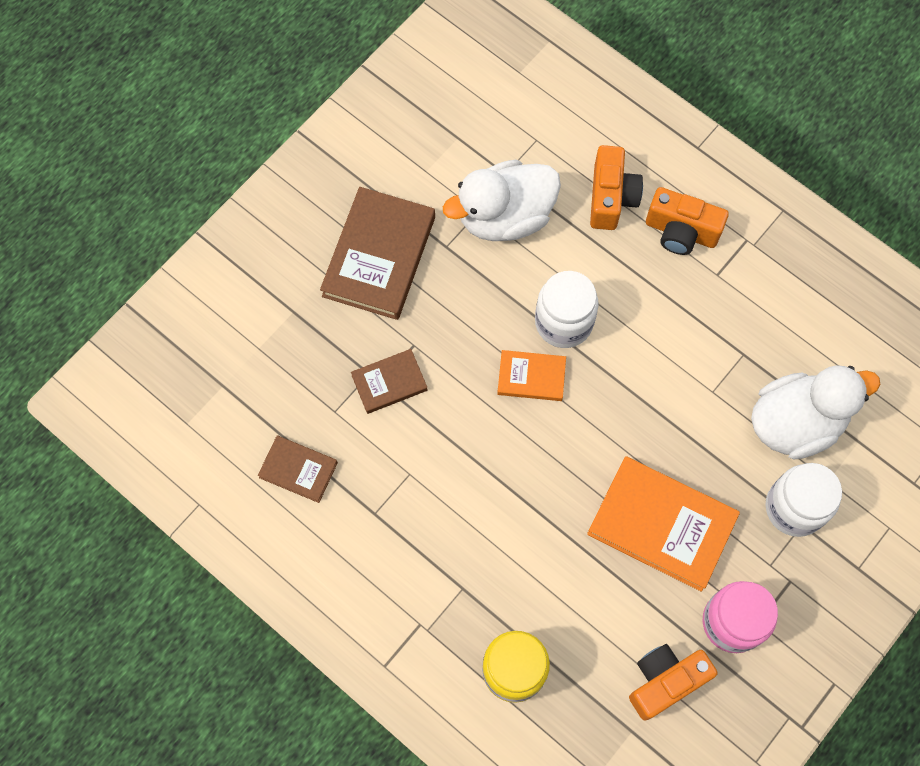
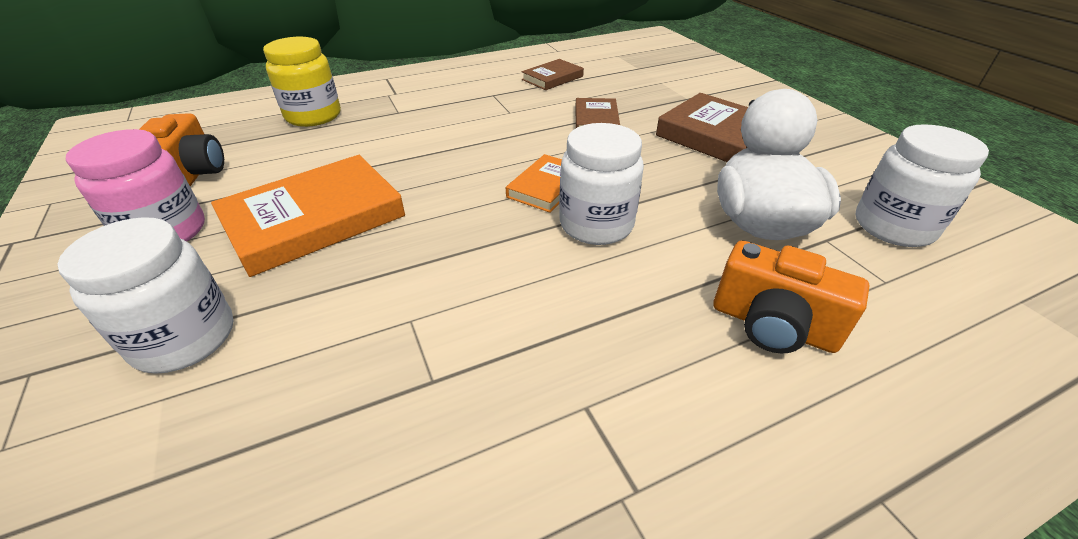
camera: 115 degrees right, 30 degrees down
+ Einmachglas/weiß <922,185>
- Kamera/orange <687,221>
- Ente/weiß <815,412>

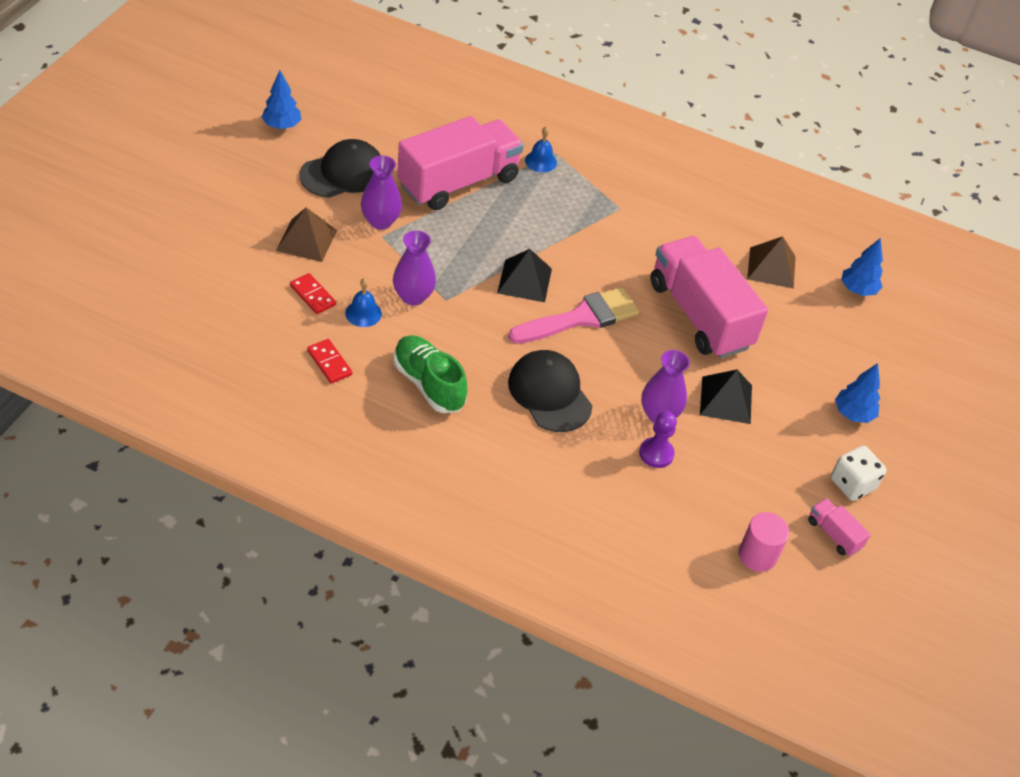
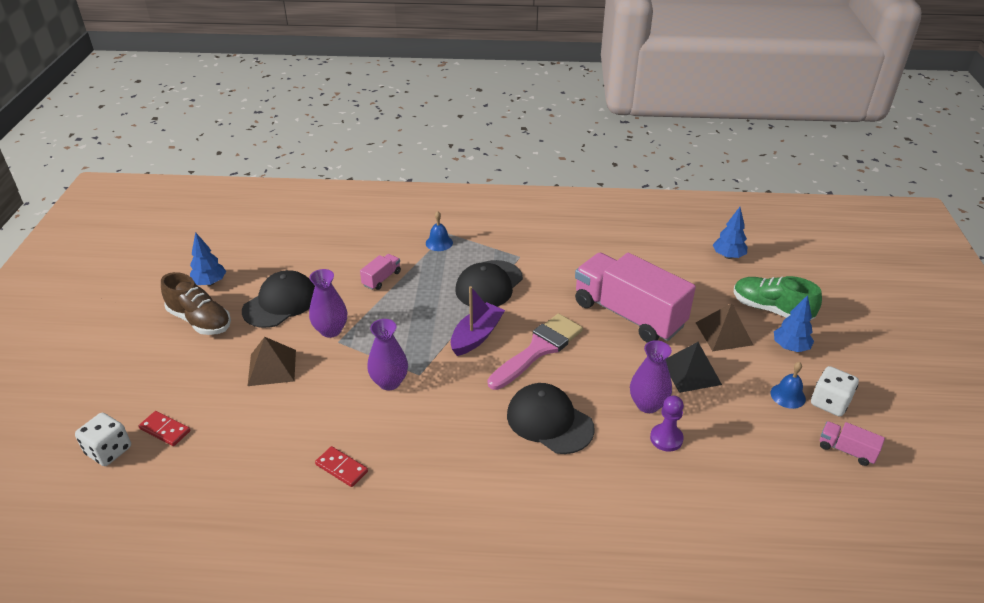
camera: 15 degrees left, 10 degrees down
+ Spielwürfel/weiß <103,439>
~ Dominostein/rot <313,293> to <164,428>
+ Schuh/braun <196,303>
~ Lastwagen/rosa <460,163> = <380,272> x0.41
~ Pyramide/schwarz <524,275> to Boot/lila <478,321>
+ Kappe/schwarz <489,283>
~ Pyramide/braun <771,262> to <724,327>
~ Schuh/grün <430,374> to <778,298>
~ Glocke/blau <363,302> to <788,385>
- Vollzylinder/rosa <764,542>

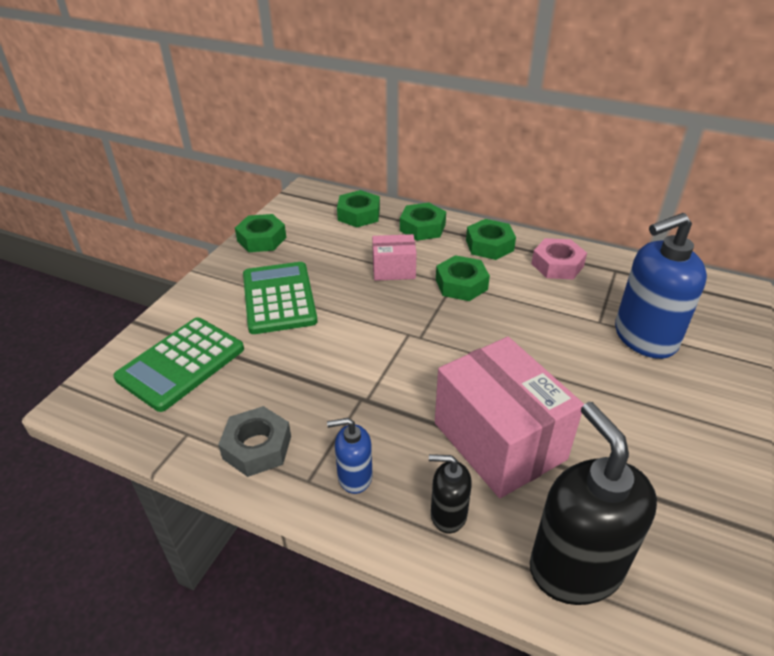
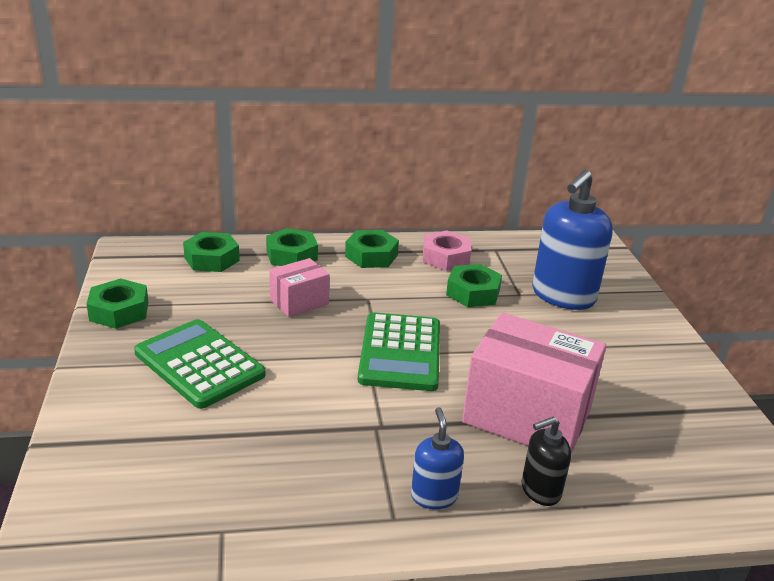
camera: 35 degrees left, 10 degrees down
~ Taschenrechner/grün <178,364> to <399,351>
~ Seifenspender/blau <349,456> = <437,458> 120 degrees clockwise
~ Sechskantmutter/grün <463,278> to <474,285>
- Sechskantmutter/grau <254,441>
- Seifenspender/schwarz <593,503>

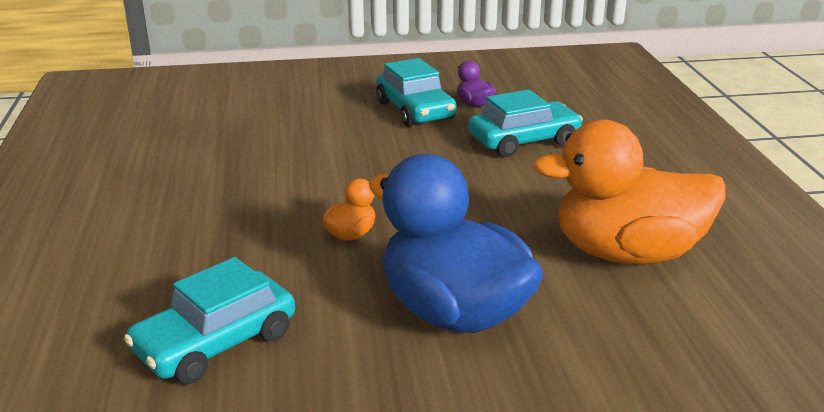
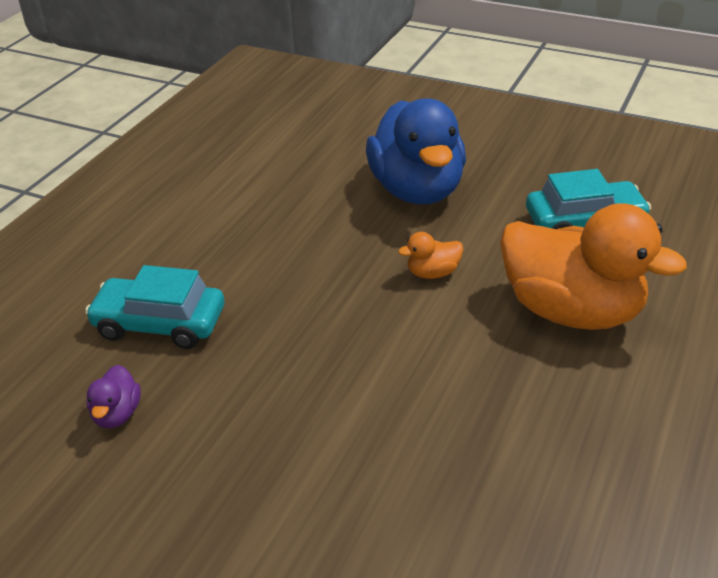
camera: 145 degrees left, 10 degrees up
~ Ente/orange <629,192> to <593,266>
- Auto/türkis <416,92>

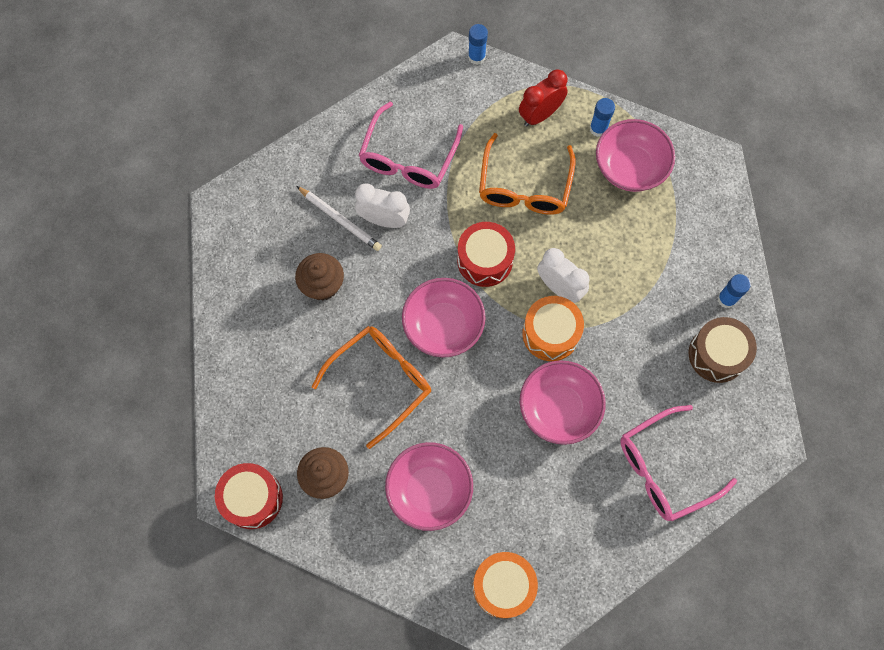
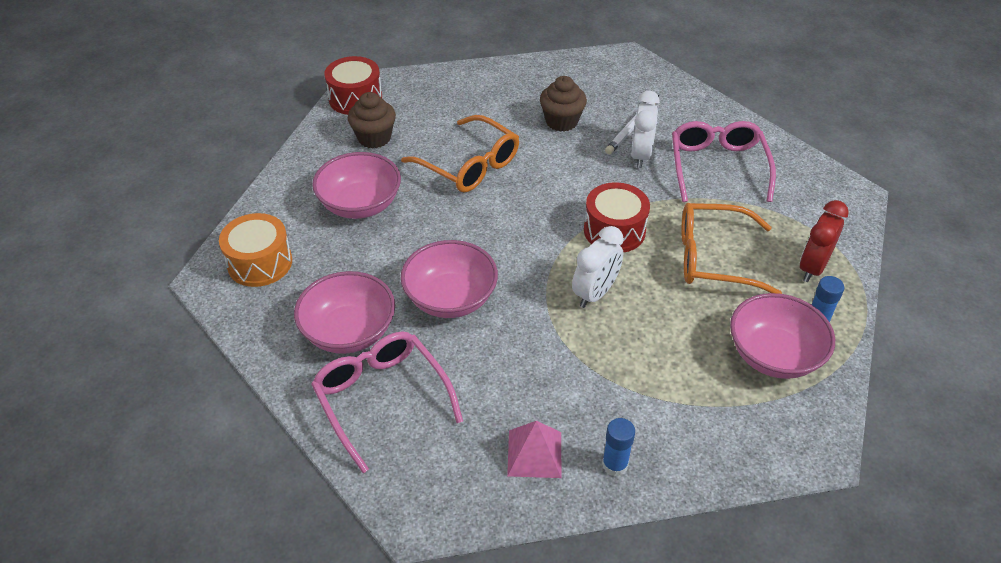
camera: 85 degrees right, 25 degrees down
~ Schüssel/rosa <444,317> to <344,312>
~ Trommel/braun <723,350> to Pyramide/rosa <534,449>
~ Brille/rosa <410,145> = <724,161> 75 degrees clockwise
~ Wecker/rot <543,98> = <824,241> 105 degrees counterclockwise
- Klebestift/blau <478,44>
- Trommel/orange <553,328>

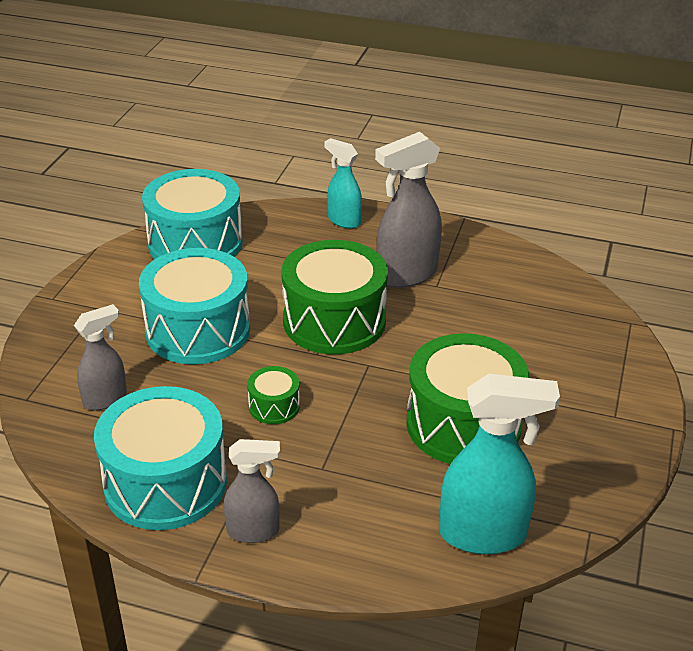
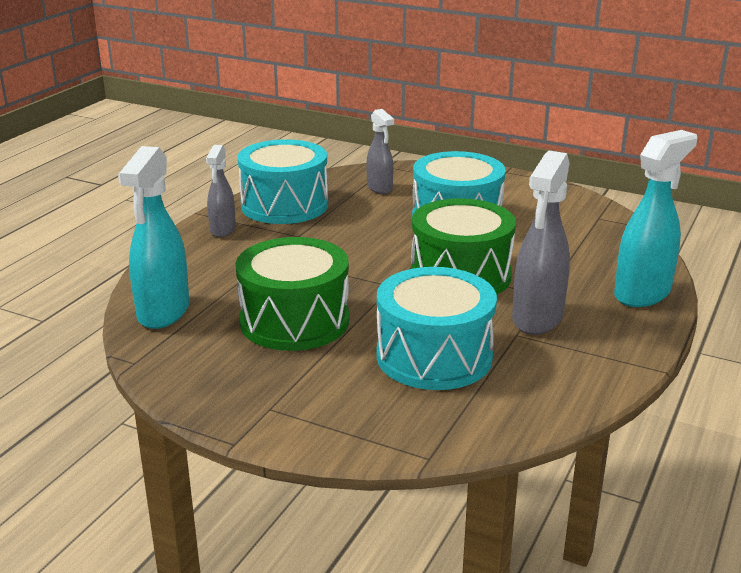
camera: 100 degrees right, 10 degrees down
~ Trommel/türkis <192,214> to <436,328>
~ Sprühflasche/grau <408,210> = <541,243> 135 degrees counterclockwise
~ Sprühflasche/türkis <343,183> = <655,218> x1.66
- Trommel/grün <273,395>

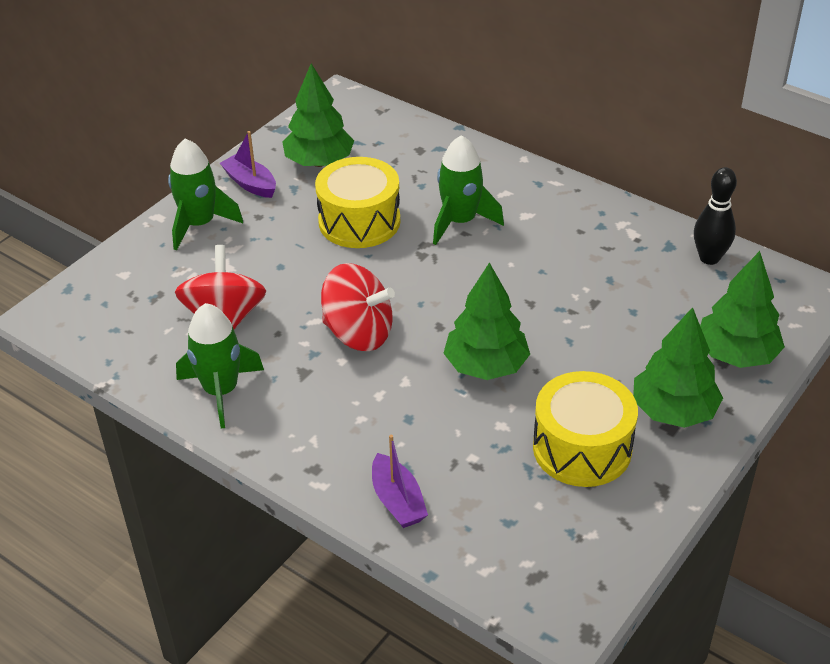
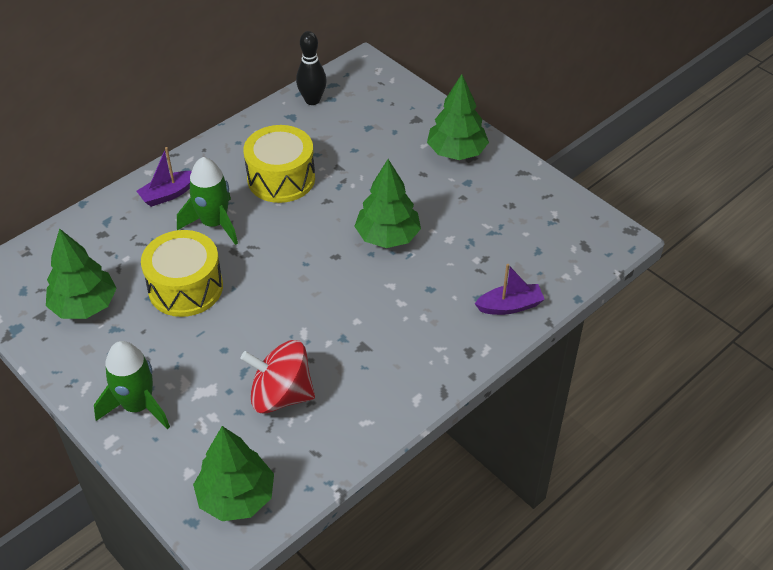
camera: 80 degrees left, 5 degrees up
~ Boot/lila <248,164> to <164,177>
~ Baum/grün <742,309> to <233,473>
~ Trommel/gelb <585,429> to <279,164>
- Rakete/grün <220,366>
- Kreisel/rot <358,307>

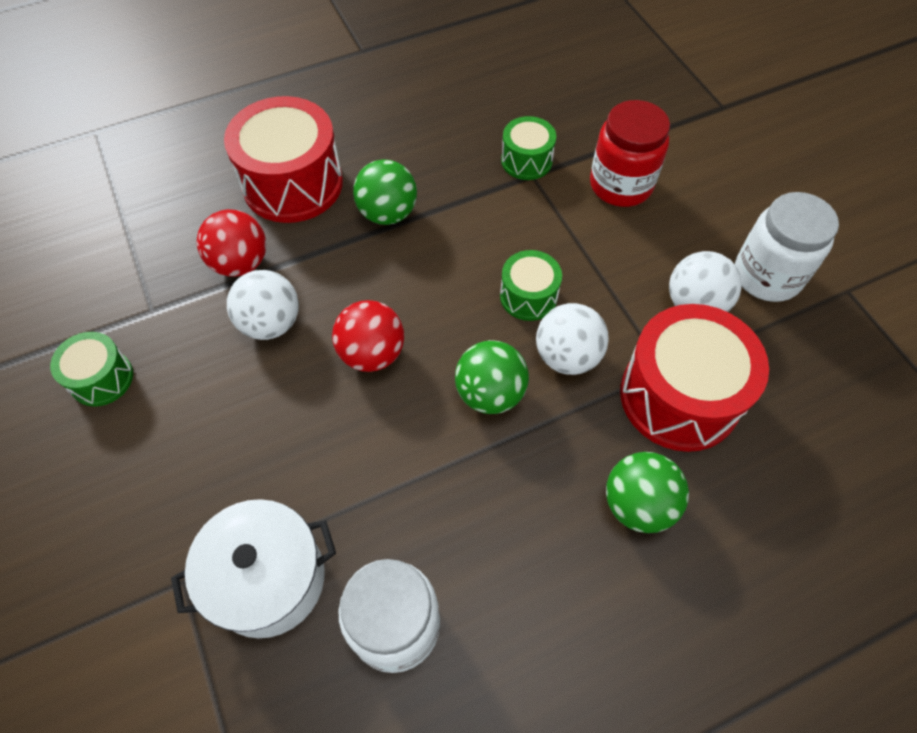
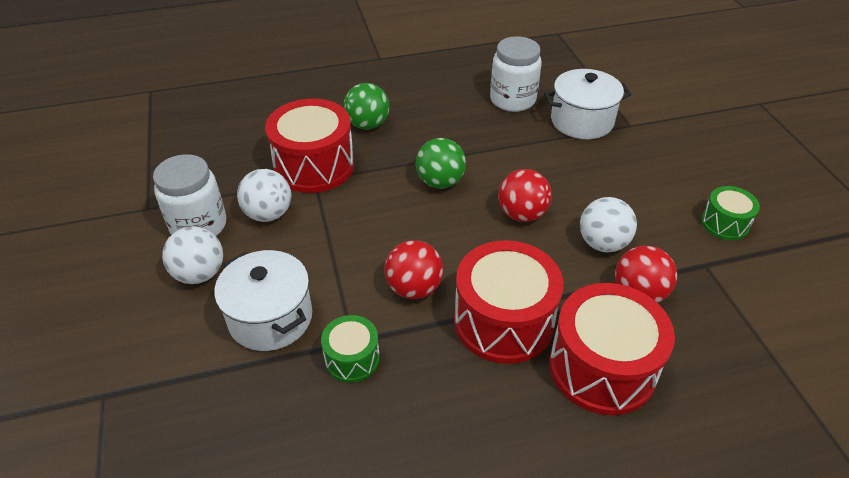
camera: 170 degrees left, 15 degrees down
~ Ball/weiß <572,339> to <192,255>
~ Einmachglas/rot <630,153> to Kochtopf/weiß <263,300>
+ Ball/rot <413,269>
~ Ball/grün <385,192> to Trommel/rot <509,302>
- Trommel/grün <531,285>

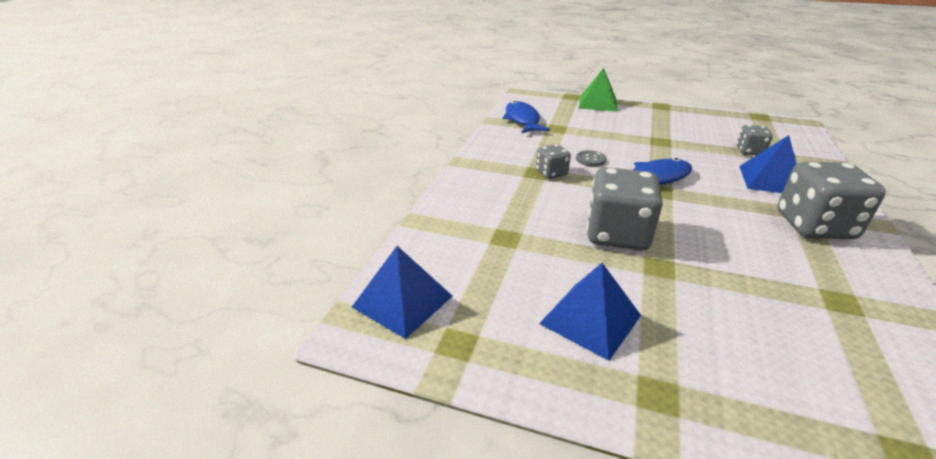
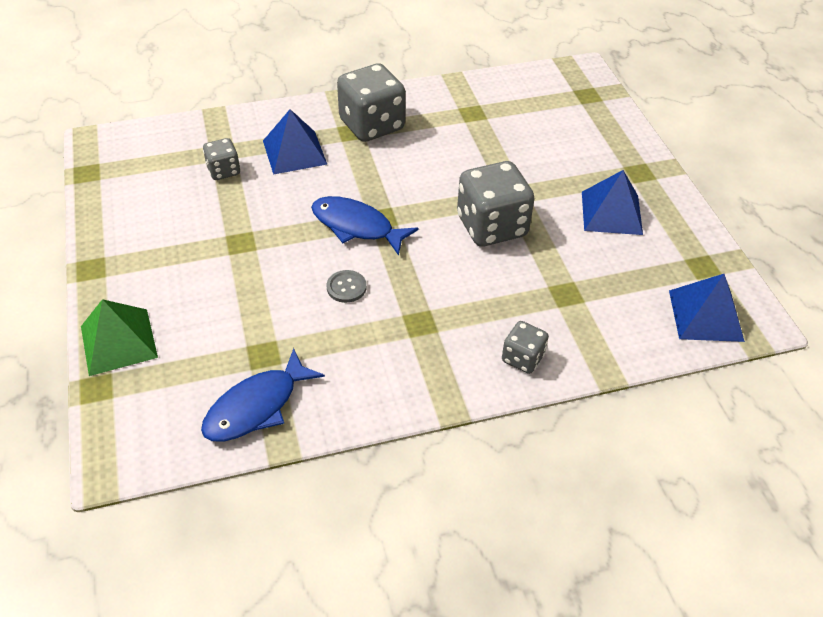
camera: 125 degrees left, 15 degrees up
~ Spielwürfel/grau <553,161> to <525,347>

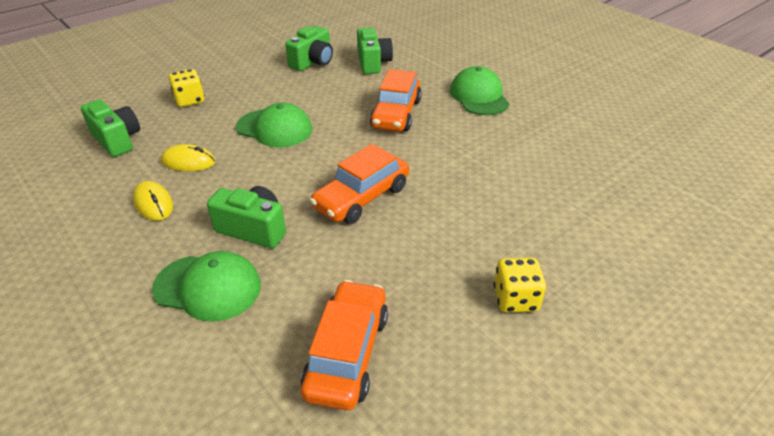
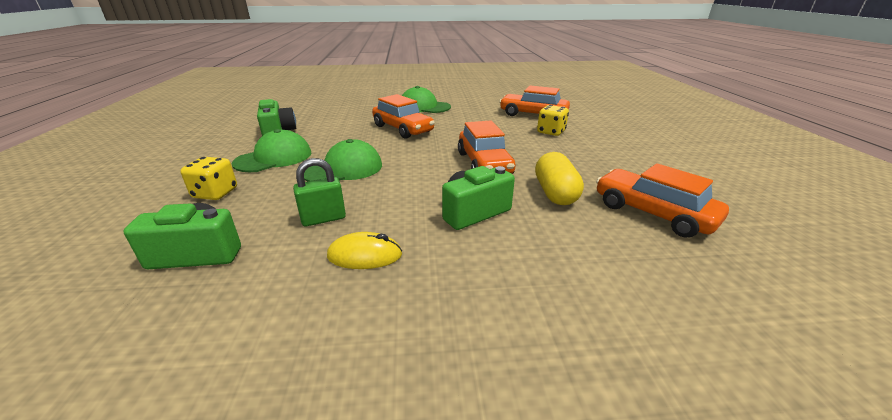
camera: 55 degrees left, 10 degrees down
~ Kappe/grün <206,286> to <271,150>
~ Computermaus/gelb <188,157> to Vorhängeschloss/grün <319,192>
+ Auto/orange <534,101>
+ Kapsel/gelb <559,178>
~ Spielwürfel/gelb <519,285> to <553,120>
- Kamera/grün <375,50>

